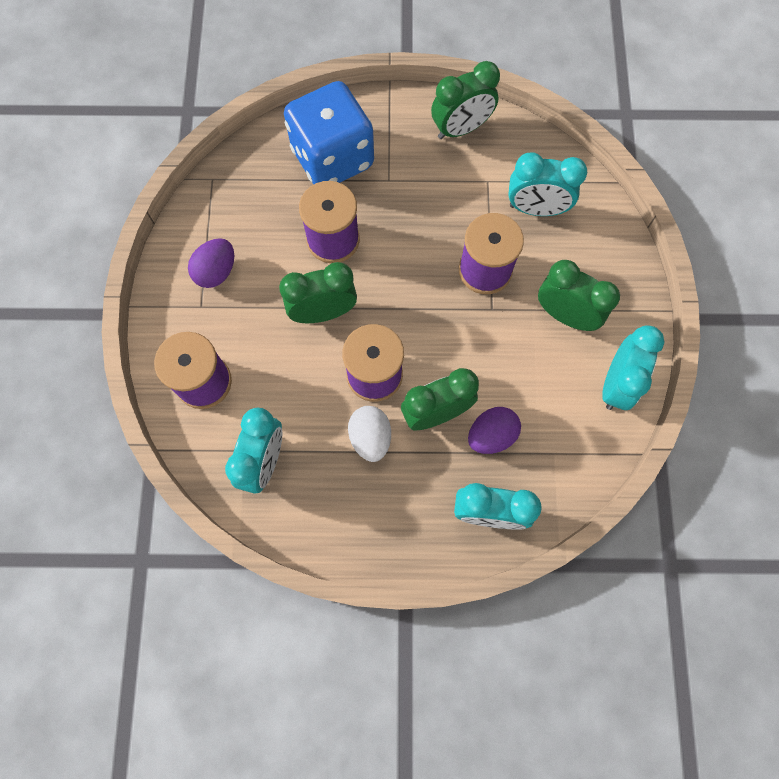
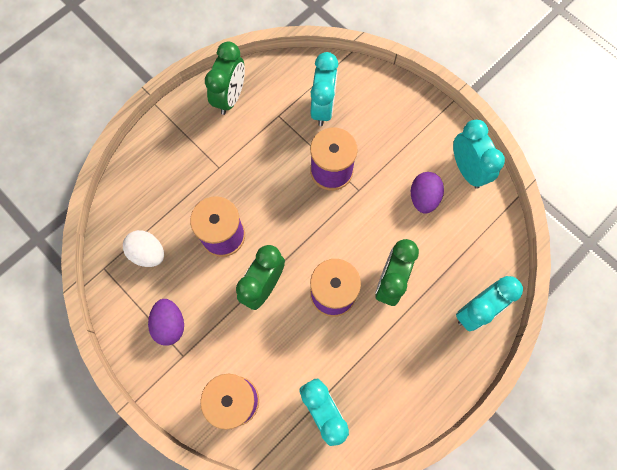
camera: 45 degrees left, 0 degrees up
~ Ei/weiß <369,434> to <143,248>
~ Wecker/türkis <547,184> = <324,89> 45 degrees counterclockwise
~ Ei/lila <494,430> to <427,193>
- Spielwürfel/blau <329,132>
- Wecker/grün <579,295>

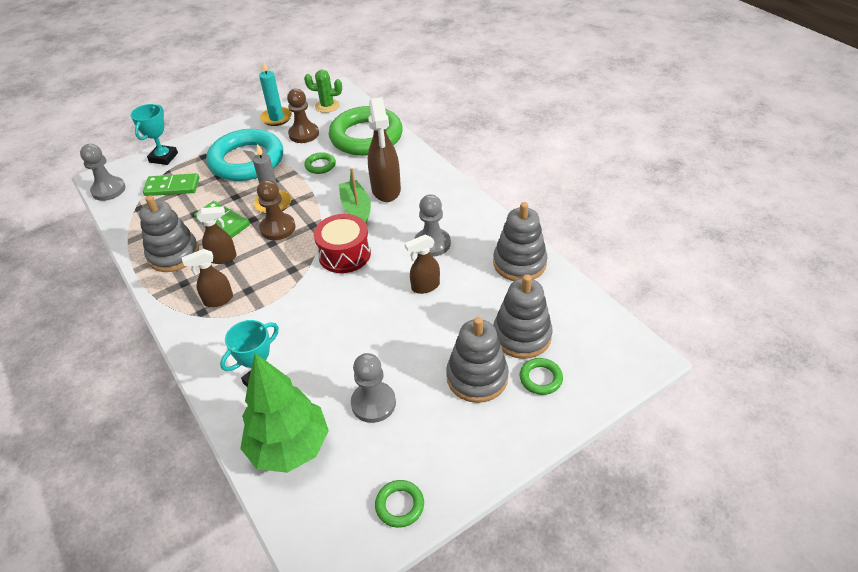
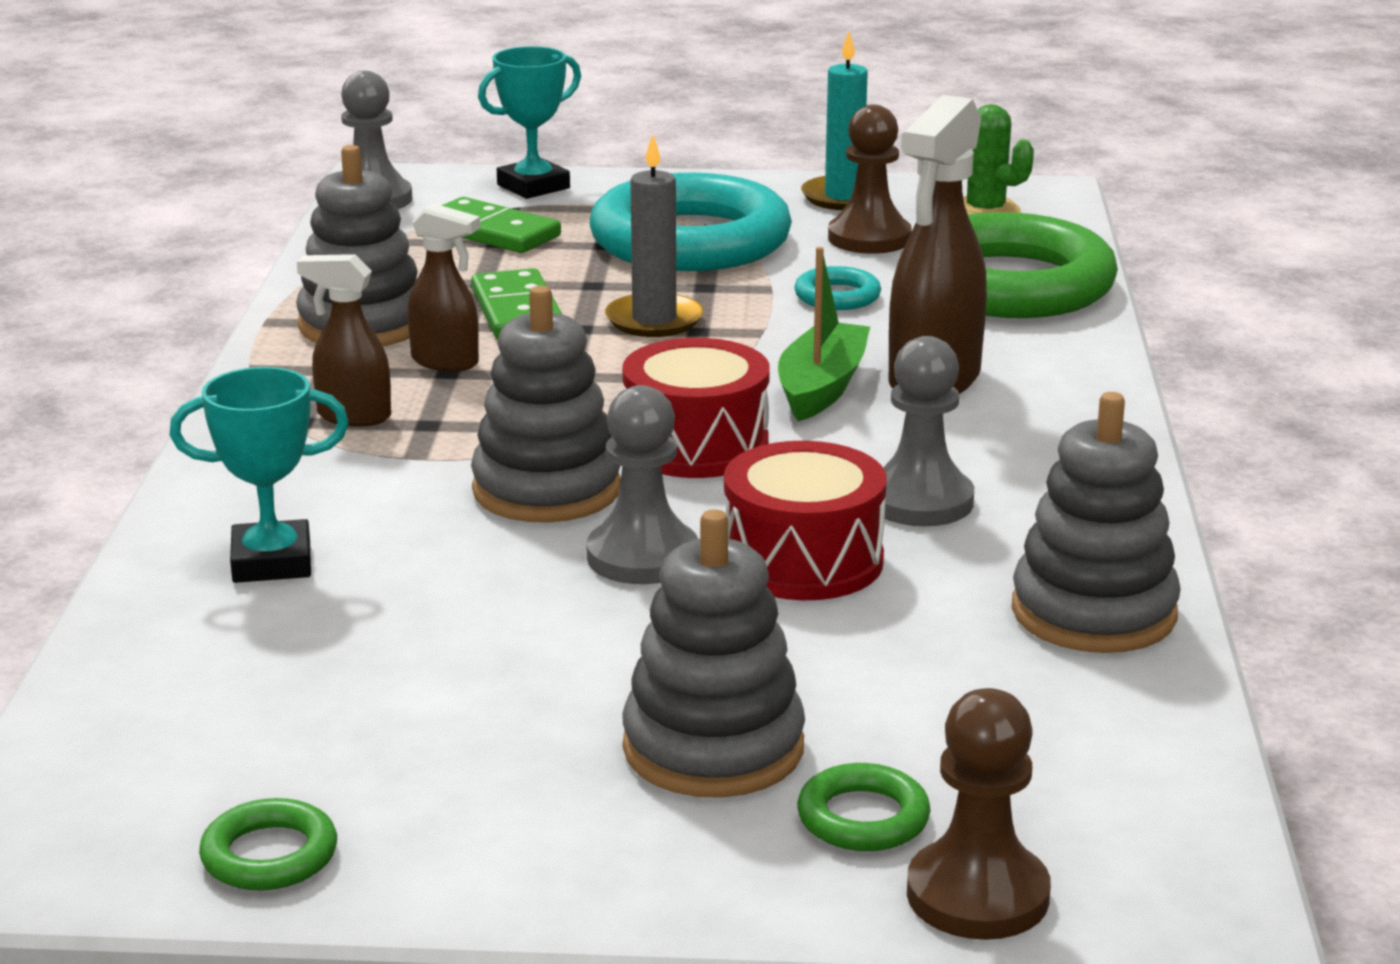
camera: 35 degrees right, 20 degrees down
~ Stapelspielzeug/grau <523,317> to <546,404>
~ Bauer/grau <373,388> to <642,484>
~ Sprühflasche/braun <422,264> to Trommel/rot <805,520>
~ Ring/grün <320,163> to Ring/türkis <837,288>
~ Bauer/braun <276,210> to <979,814>
- Baum/grün <284,413>

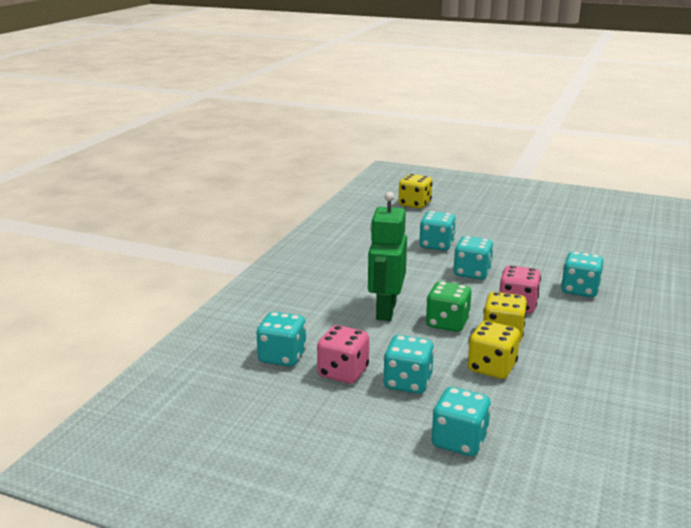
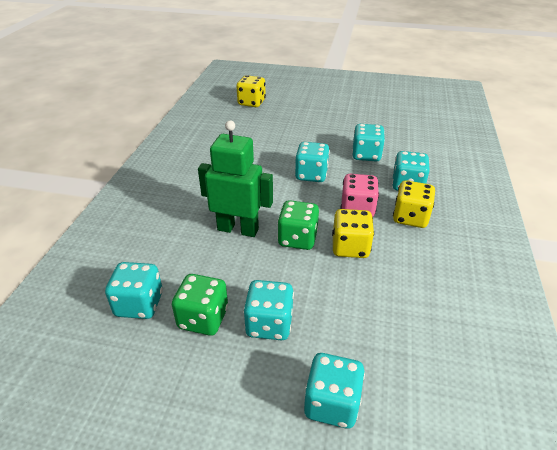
camera: 10 degrees left, 15 degrees up
~ Spielwürfel/rosa <343,354> to Spielwürfel/grün <200,305>
~ Roboter/grün <387,256> = <235,178> 105 degrees clockwise
~ Spielwürfel/türkis <437,231> to <368,142>
~ Spielwürfel/gelb <494,350> to <414,204>

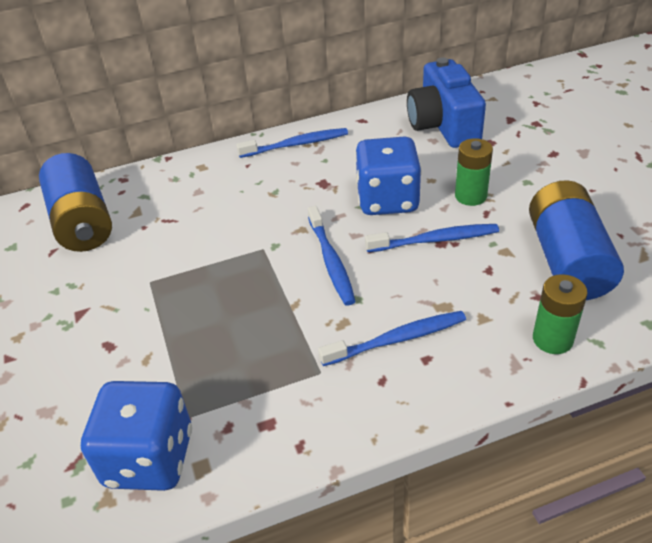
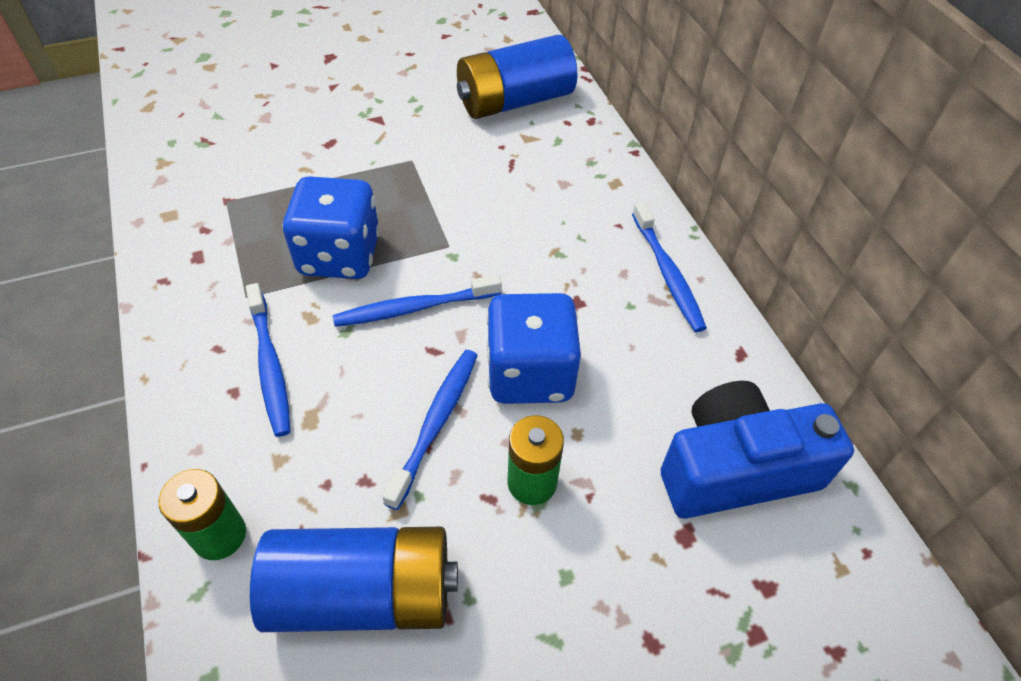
camera: 85 degrees right, 10 degrees up
~ Spielwürfel/blau <136,436> to <331,227>
~ Zahnbürste/blau <432,238> = <430,430> 150 degrees counterclockwise

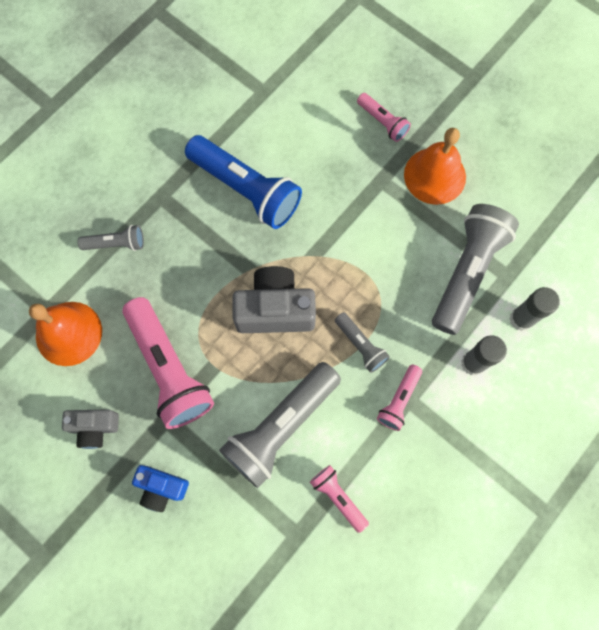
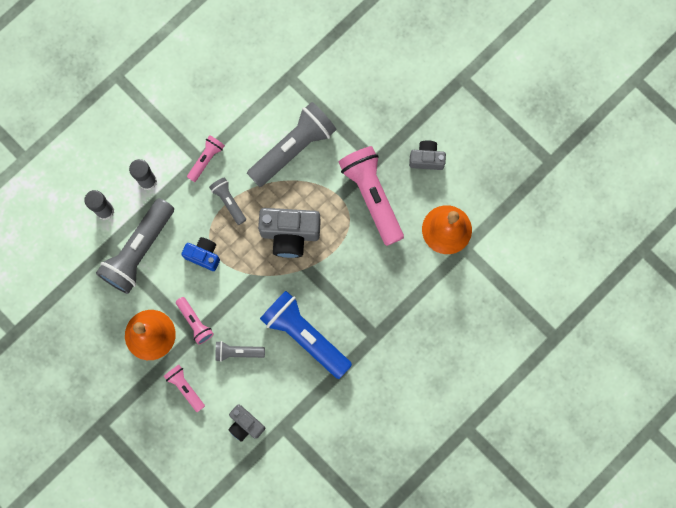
camera: 175 degrees left, 5 degrees up
~ Taschenlampe/rosa <339,499> to <195,320>
~ Kamera/blau <160,488> to <200,254>
~ Taschenlampe/grau <110,238> to <240,351>
+ Kamera/grau <246,423>

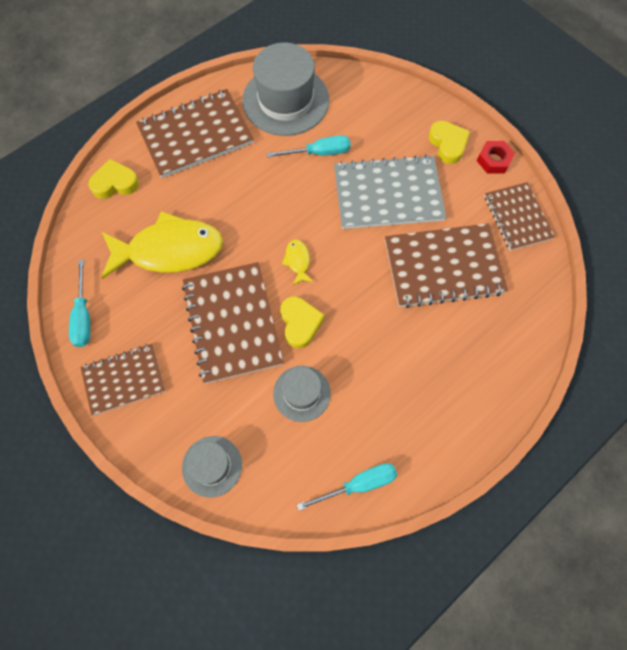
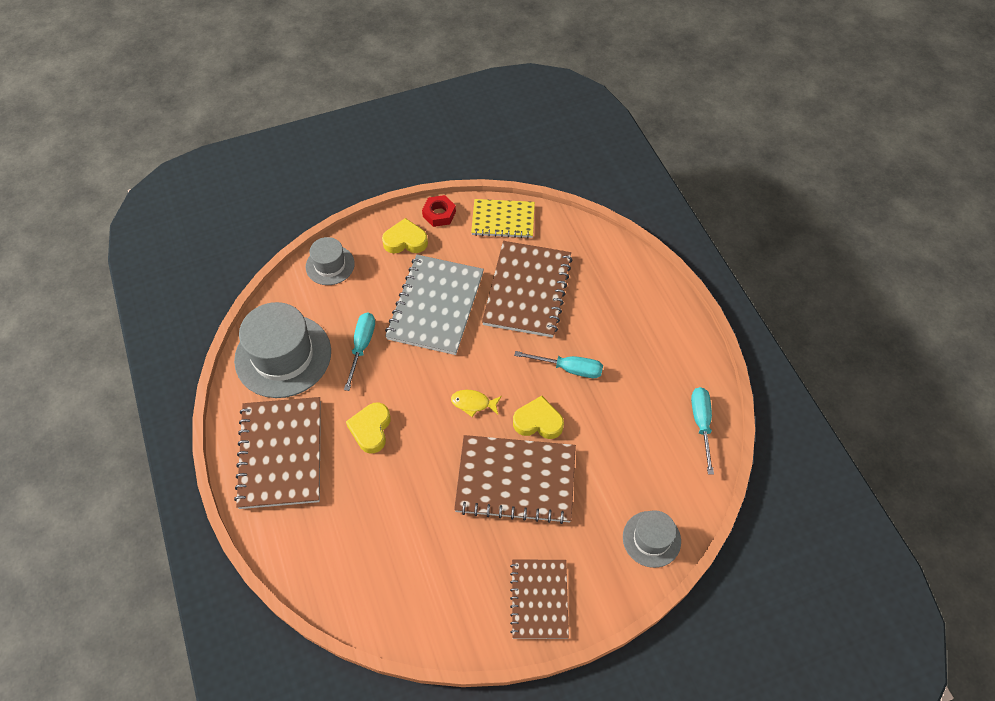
camera: 70 degrees left, 10 degrees down
~ Hut/grau <302,394> to <330,261>
~ Herz/gelb <113,179> to <368,427>
~ Notizbuch/braun <520,216> to Notizbuch/gelb <503,218>
~ Schraubenzieher/türkis <79,303> to <558,364>
- Fisch/gelb <162,245>

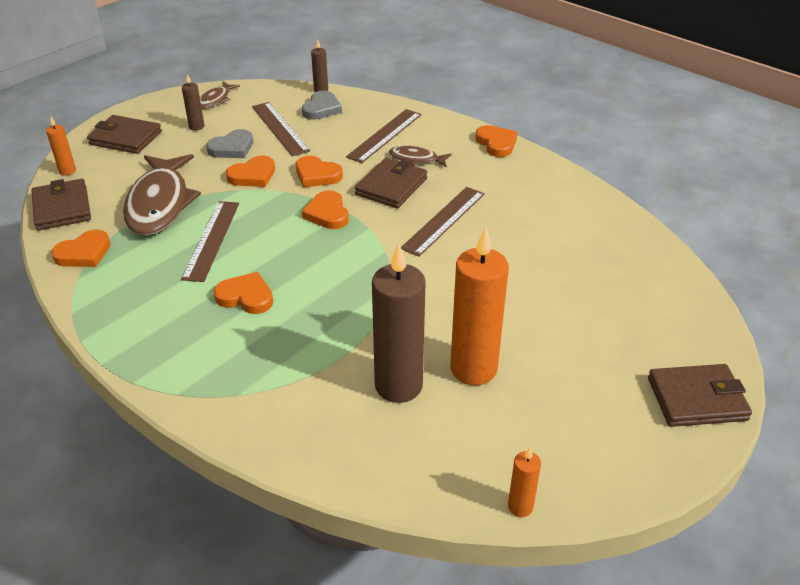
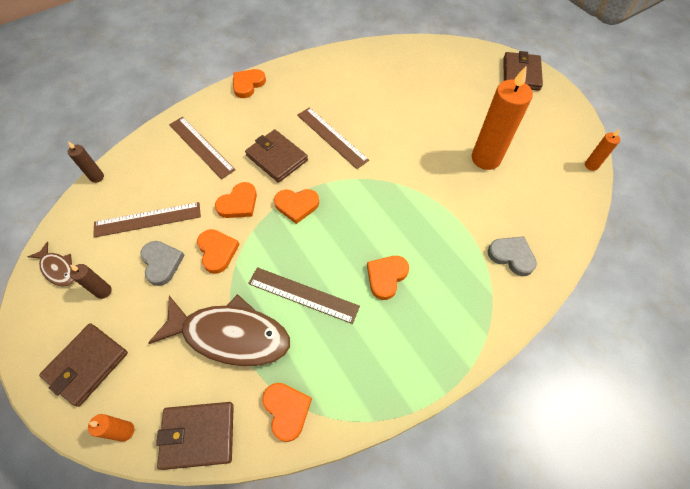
camera: 75 degrees left, 20 degrees up
~ Herz/orange <496,141> = <249,83> 45 degrees counterclockwise
~ Herz/grau <322,105> to <512,256>
- Kerze/braun <399,323>
- Fisch/braun <420,156>

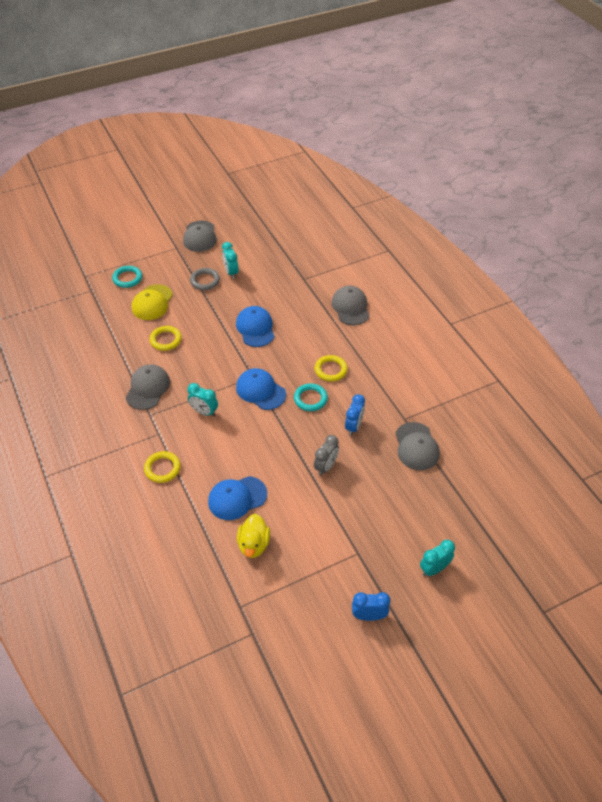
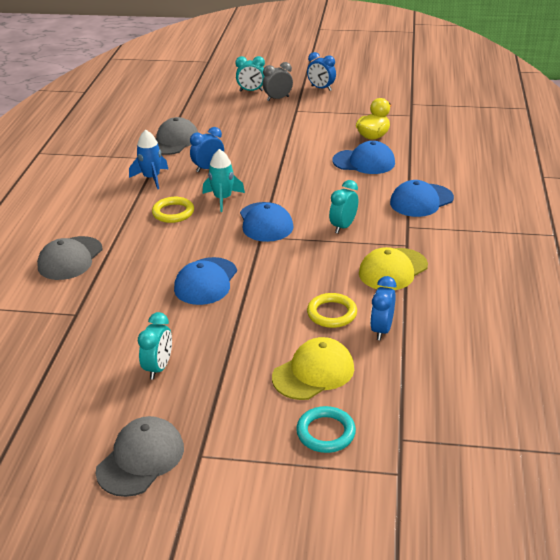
camera: 145 degrees left, 15 degrees down
+ Rakete/blau <148,159>
~ Ring/türkis <311,397> to Rakete/türkis <224,180>
~ Wecker/grau <326,455> to <278,81>
~ Wecker/türkis <202,400> = <343,206> 120 degrees counterclockwise
~ Kappe/grau <148,387> to Kappe/gelb <393,268>
+ Wecker/blau <383,308>
~ Ring/gelb <162,467> to Kappe/blau <422,198>
- Ring/grau <205,279>

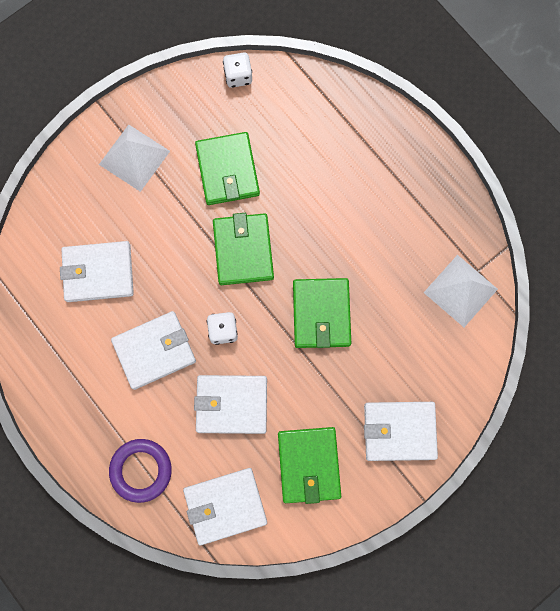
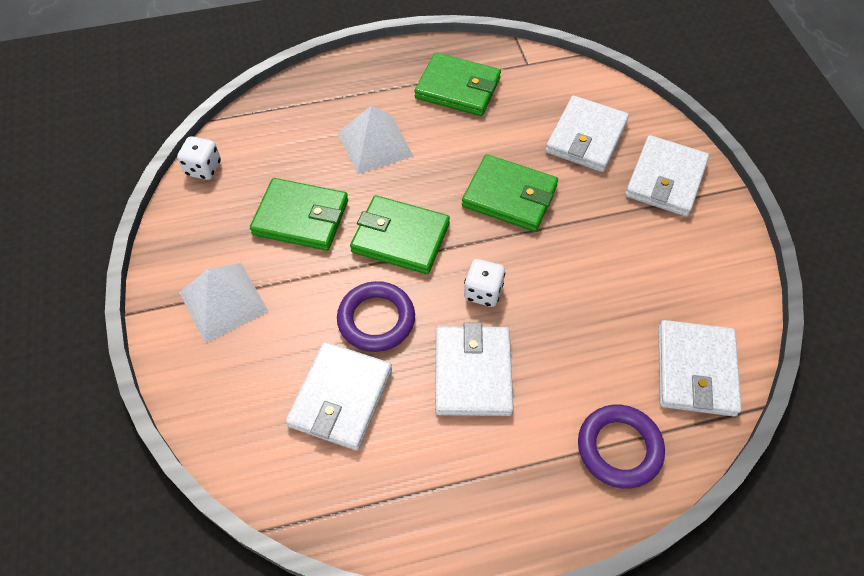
camera: 65 degrees left, 20 degrees down
+ Ring/lila <376,316>
~ Pyramide/weiß <461,291> to <375,139>
~ Geldbörse/grün <309,465> to <457,84>
~ Geldbörse/weiß <230,404> to <587,133>

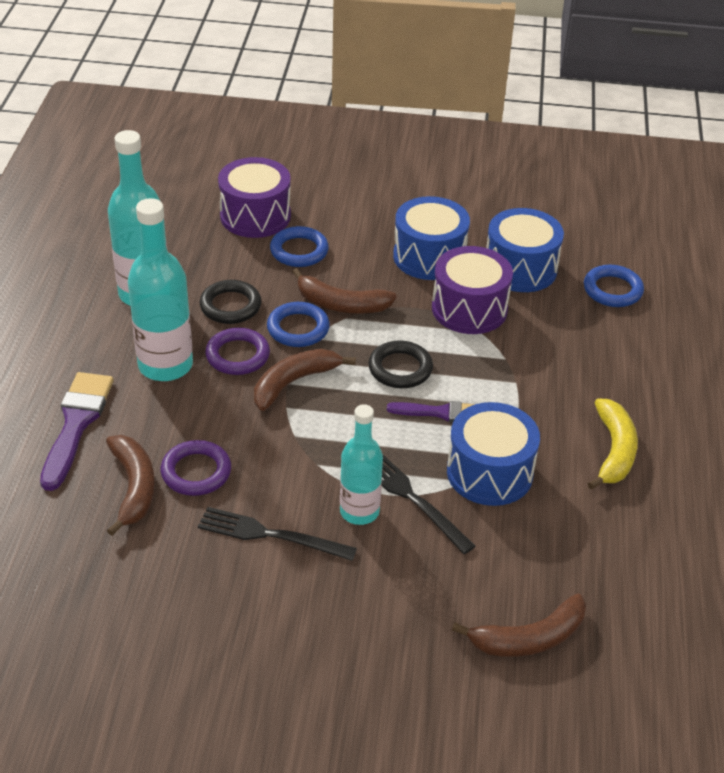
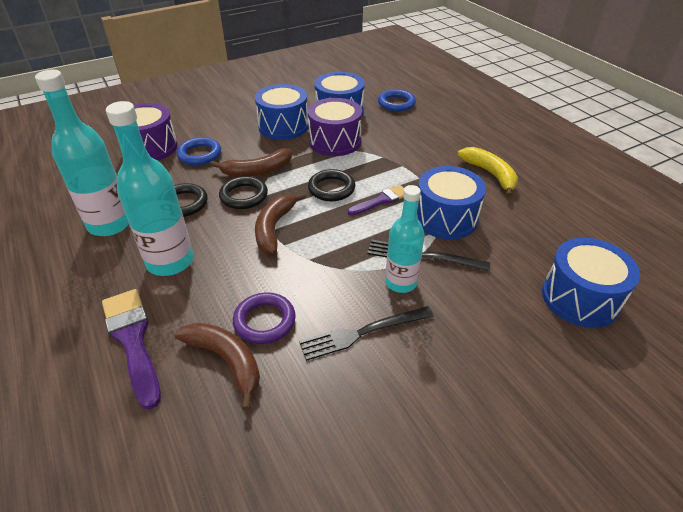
camera: 35 degrees left, 0 degrees up
~ Ring/blau <298,324> to Ring/schwarz <243,192>
~ Banane/braun <519,625> to Trommel/blau <591,283>
- Ring/lila <237,351>

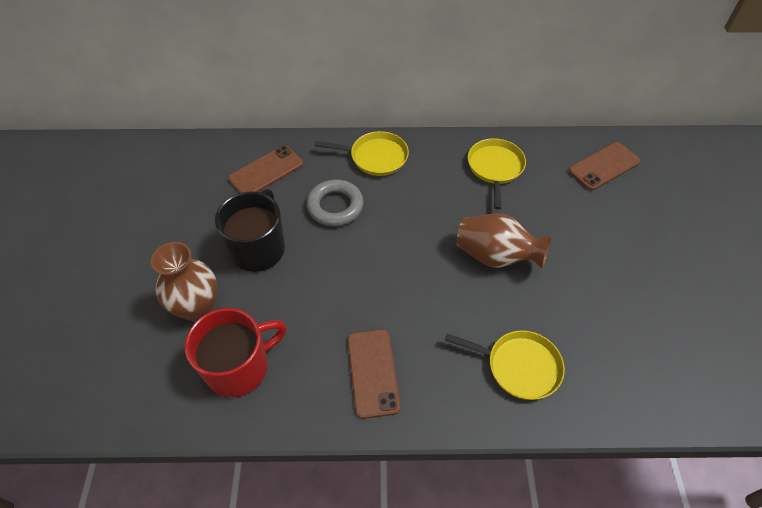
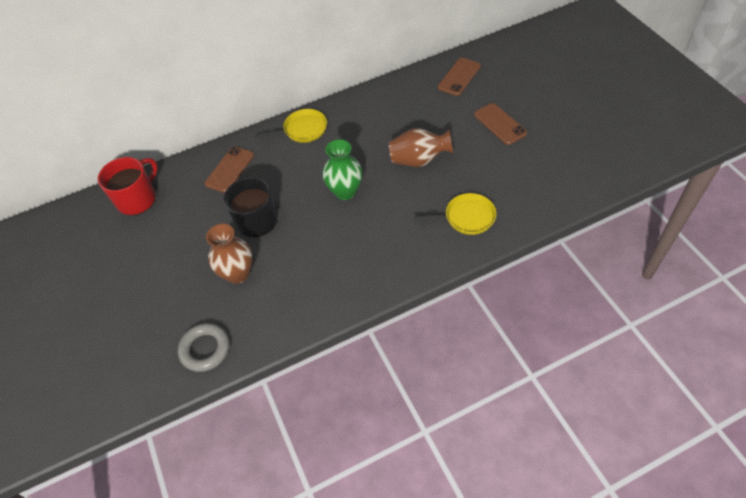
camera: 20 degrees left, 0 degrees up
~ Tasse/rot <236,352> to <128,186>
~ Ring/grau <335,203> to <204,347>
+ Vase/grün <342,169>
~ Handy/braun <374,374> to <500,124>
- Pfanne/gelb <497,173>

